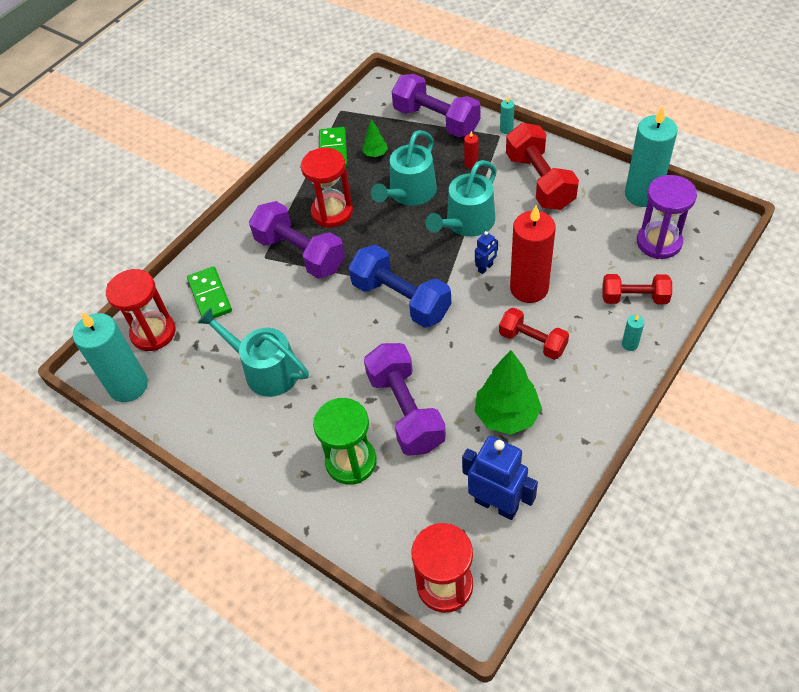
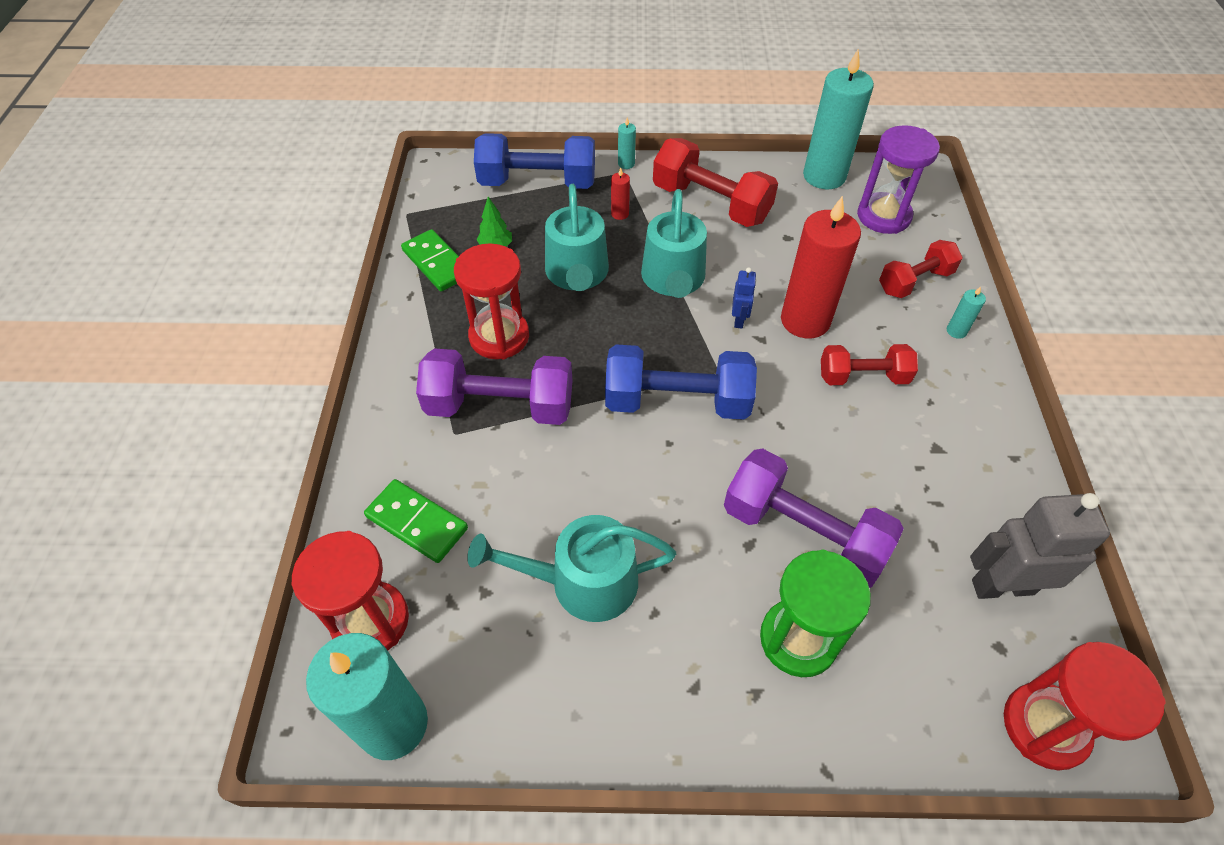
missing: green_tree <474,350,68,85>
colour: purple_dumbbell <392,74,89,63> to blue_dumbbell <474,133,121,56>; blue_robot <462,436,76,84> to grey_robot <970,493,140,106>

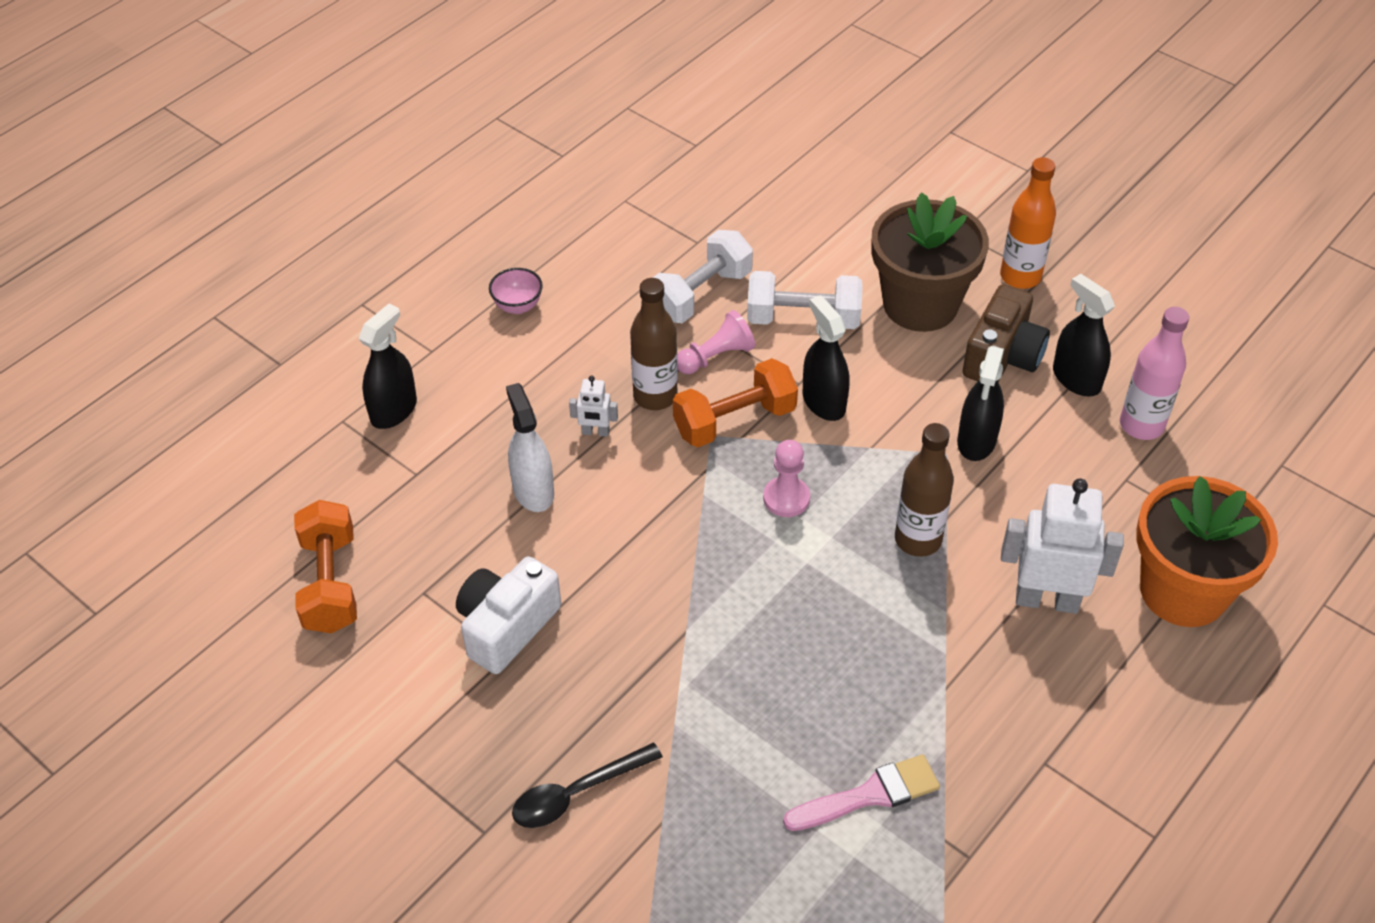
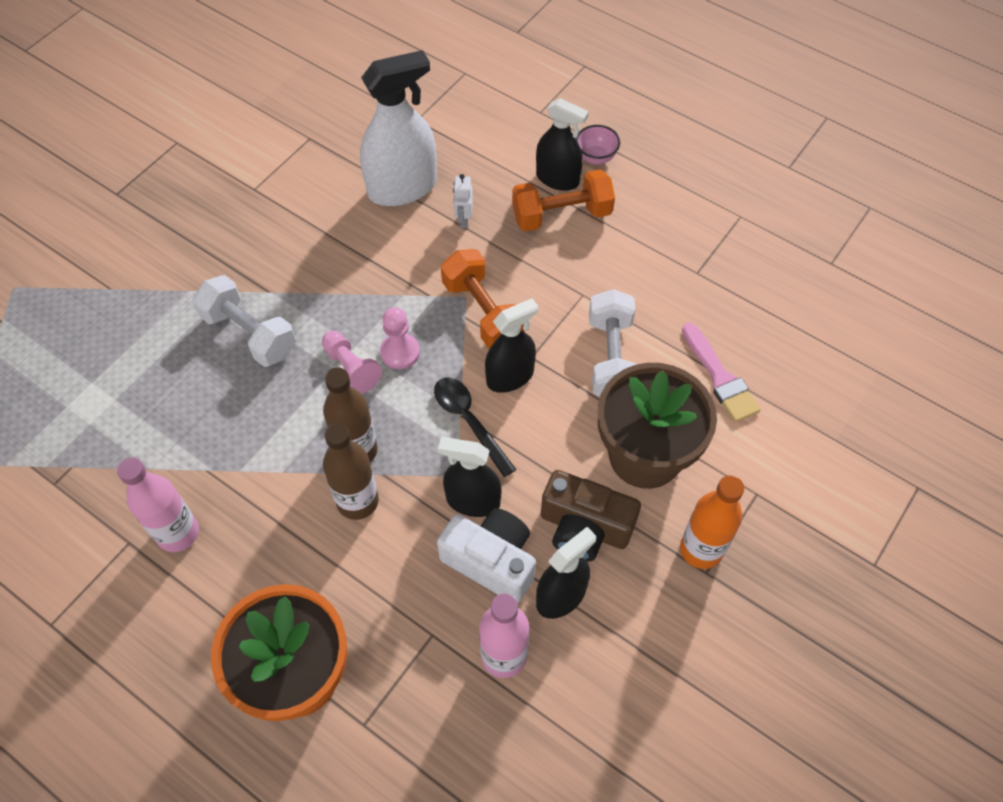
missing: white_robot <1001,478,123,136>
appeared: pink_bottle <117,457,82,95>
relocated: white_dumbbell <653,230,100,93> to <192,275,104,92>; pink_pawn <677,310,78,65> to <322,331,60,63>; brown_bottle <630,278,48,132> to <323,423,56,97>; black_spoon <512,743,151,85> to <434,377,83,100>; white_camera <456,556,105,118> to <437,508,99,95>; orange_dumbbell <294,500,63,134> to <512,169,103,62>; black_spray_bottle <359,304,58,125> to <536,98,53,93>; pink_brush <783,754,157,77> to <682,322,79,101>
size: white_spray_bottle <506,383,48,129> = <360,50,77,156> x1.57

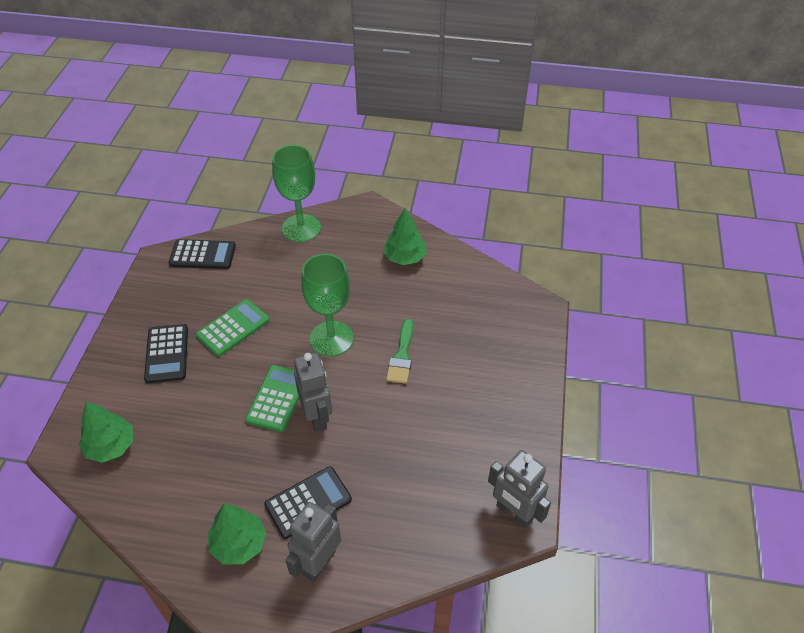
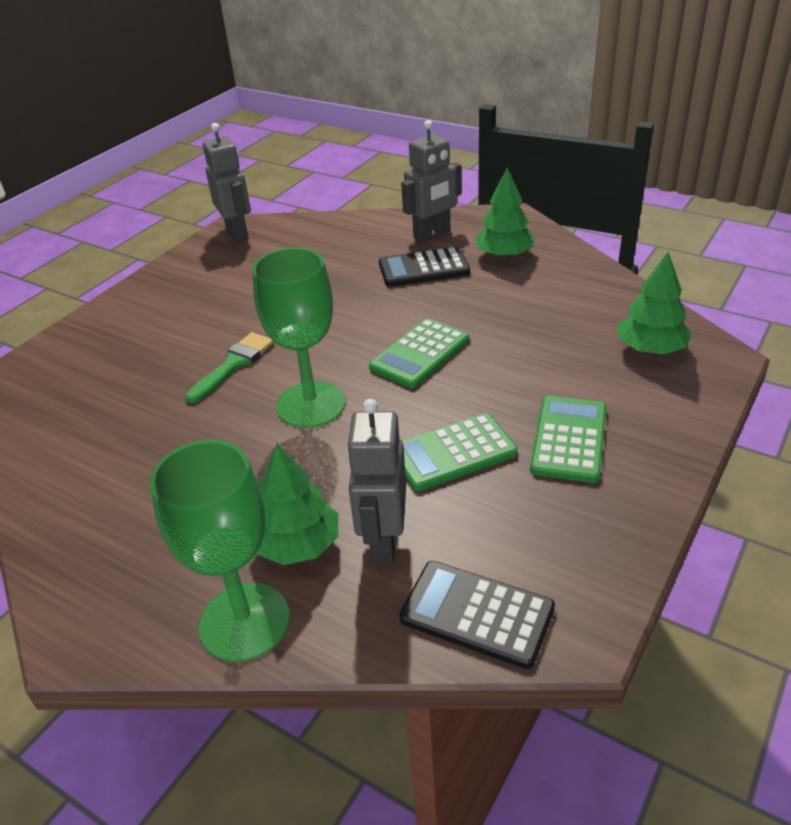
relocated: green_tree <383,208,44,57> to <256,443,82,122>; grey_robot <294,353,38,79> to <346,399,60,165>
colour: black_calculator <144,324,44,59> to green_calculator <530,396,76,87>

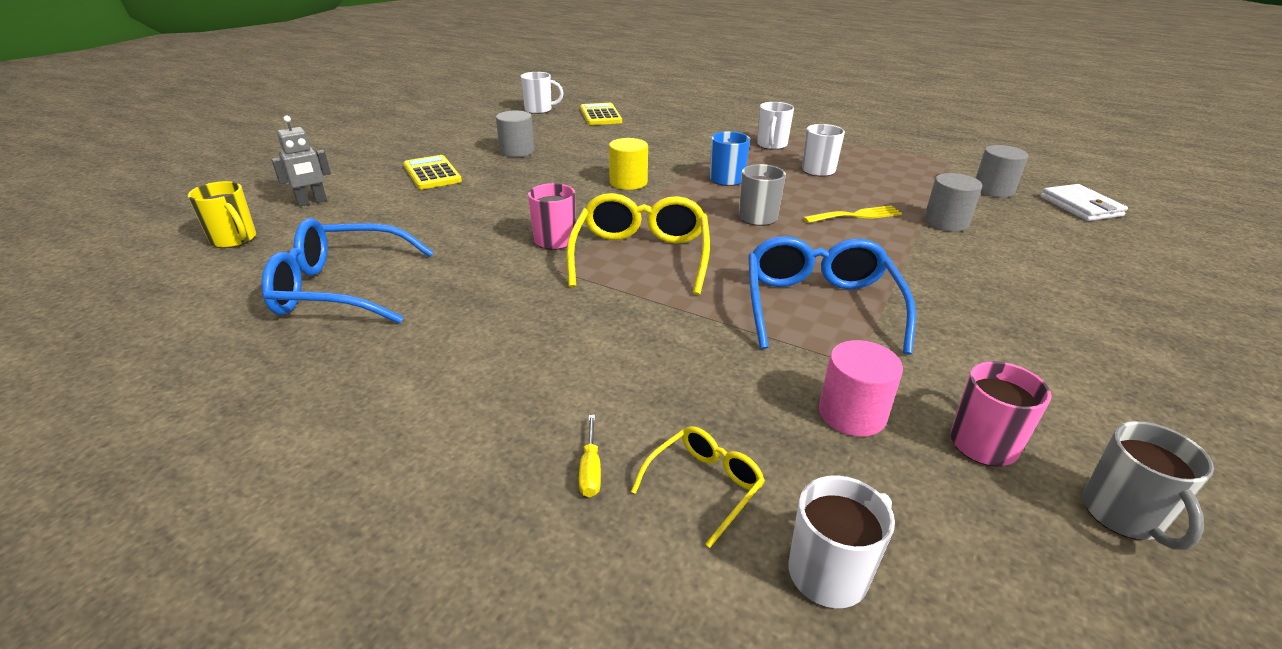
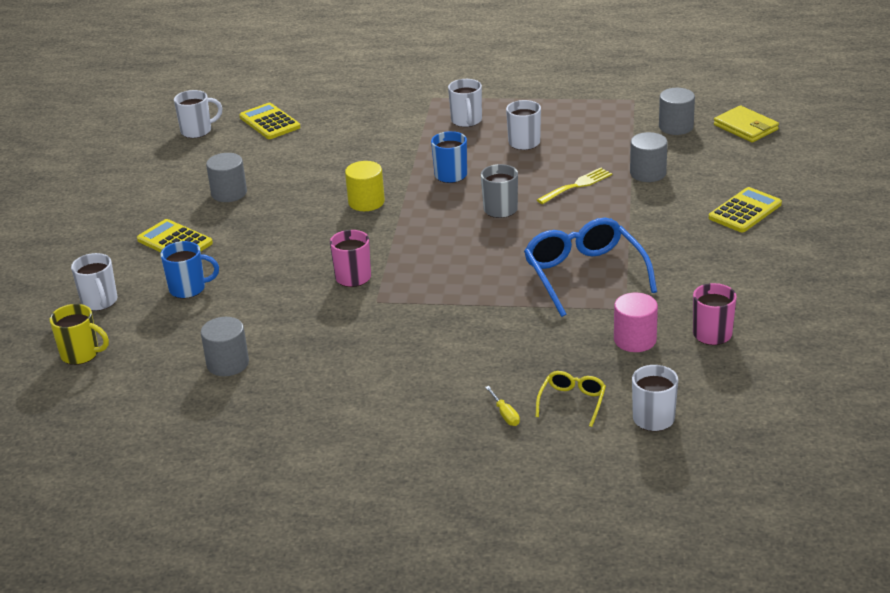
missing: yellow_glasses <566,193,144,102>; grey_mug <1083,421,131,128>
appeared: blue_mug <160,241,59,57>; yellow_calculator <709,187,73,45>
exchanged: grey_robot <271,115,60,92> to white_mug <71,253,46,58>; blue_glasses <261,218,172,106> to grey_cylinder <201,317,48,59>
colour: white_wallet <1041,184,87,37> to yellow_wallet <714,105,65,37>

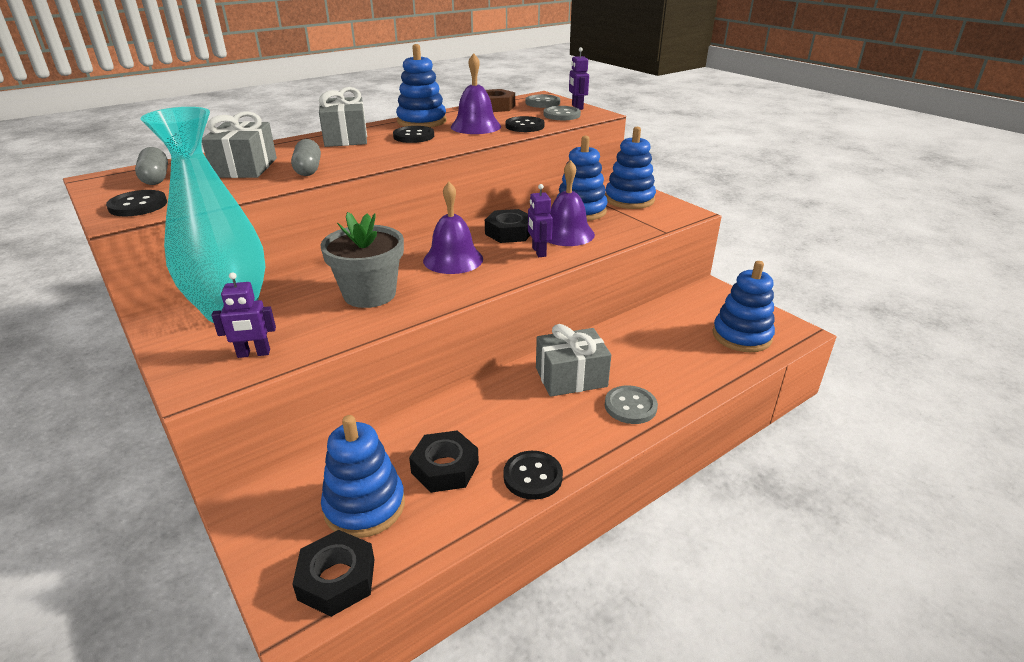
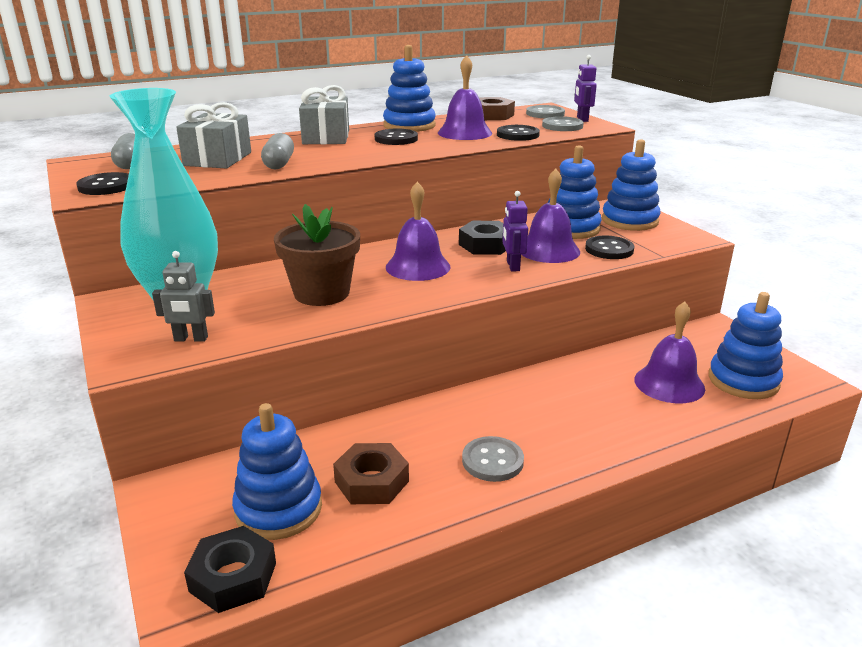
missing: grey_gift <536,324,75,73>
appeared: purple_bell <634,301,71,102>
relocated: grey_button <605,385,53,39> to <462,436,62,46>; black_button <503,451,60,49> to <585,236,49,23>
colour: purple_robot <211,272,65,86> to grey_robot <152,251,63,91>; grey_flower_pot <320,212,84,96> to brown_flower_pot <274,204,86,102>; black_nut <409,430,70,63> to brown_nut <333,443,76,61>

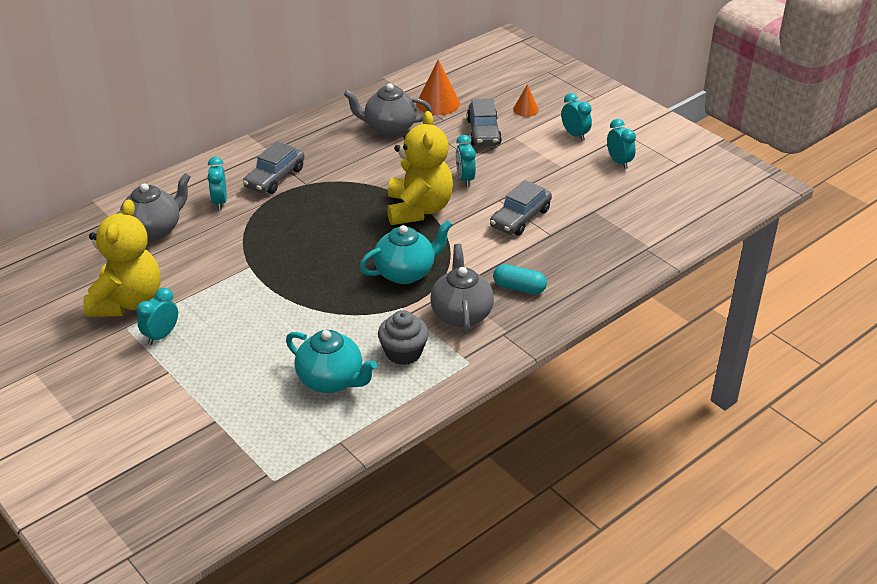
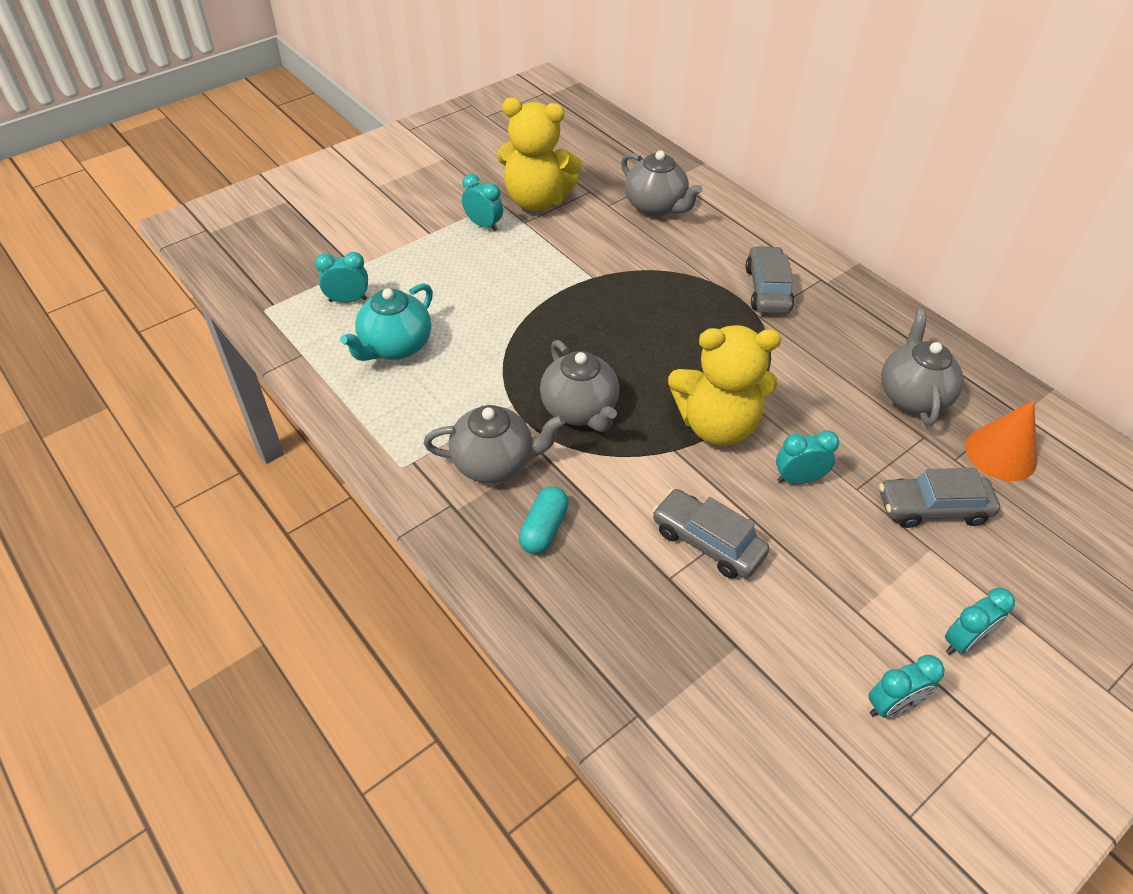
missing: grey_cupcake <378,310,51,55>; orange_cone <513,84,26,33>
relocated: turquoise_clock <207,157,20,53> to <315,252,53,51>
colour: turquoise_teapot <359,220,93,64> to grey_teapot <540,340,79,92>
spun: grey_car <243,141,62,53> = <745,246,49,68> 60 degrees clockwise

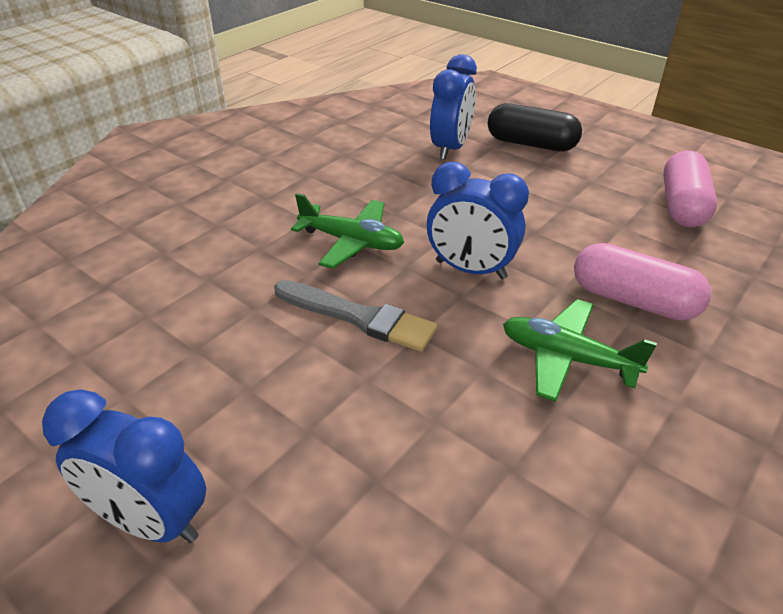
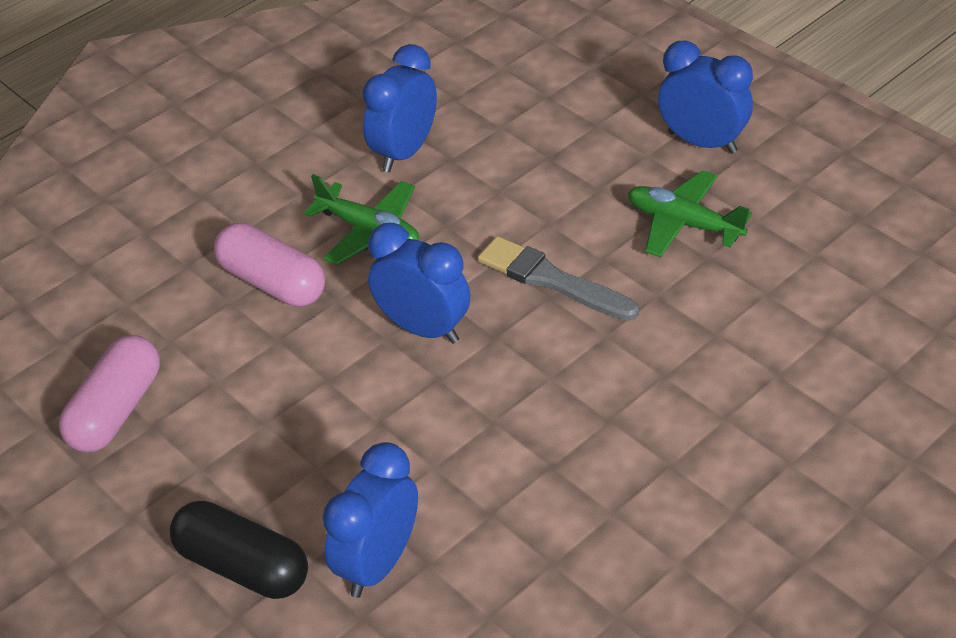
appeared: blue_clock <362,44,75,128>
relocated: green_plane <291,193,113,76> to <628,170,124,88>

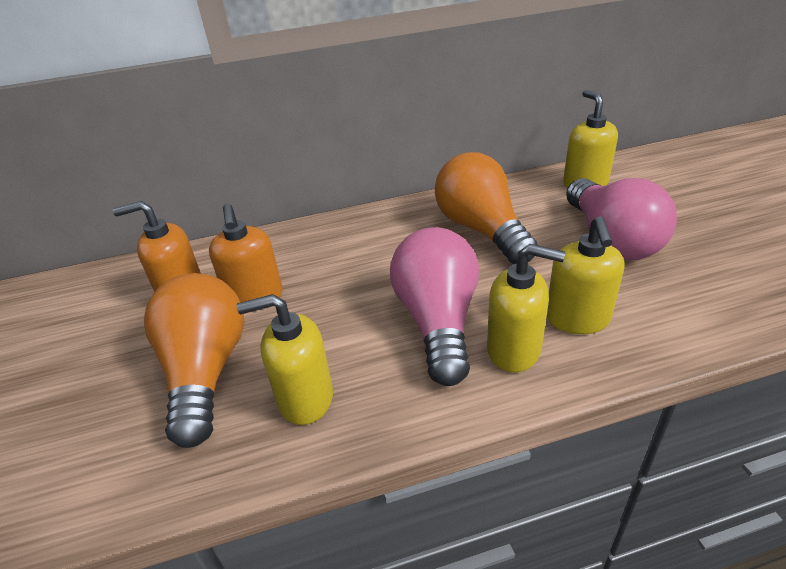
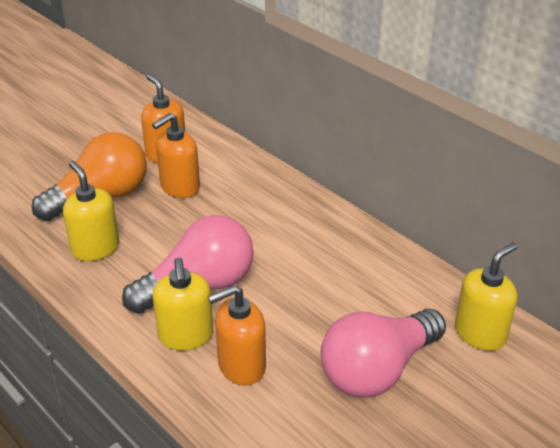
missing: orange_light_bulb <435,152,103,112>
colour: yellow_soap_dispenser <547,216,78,118> to orange_soap_dispenser <208,285,58,100>

